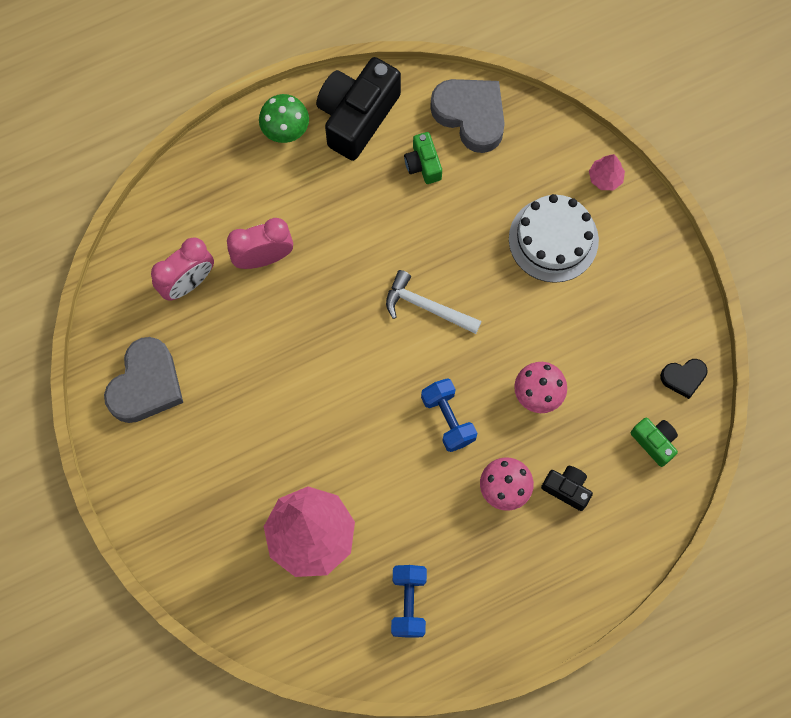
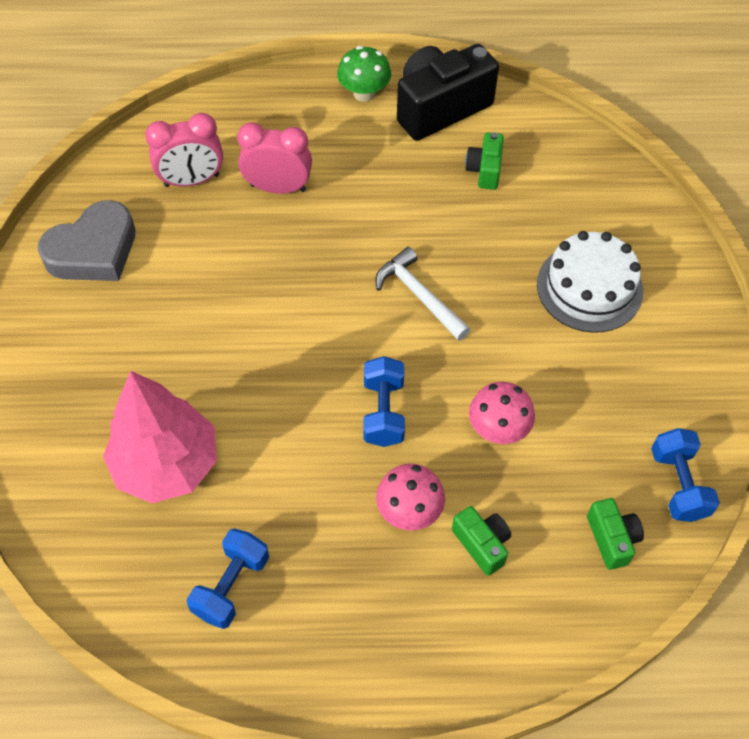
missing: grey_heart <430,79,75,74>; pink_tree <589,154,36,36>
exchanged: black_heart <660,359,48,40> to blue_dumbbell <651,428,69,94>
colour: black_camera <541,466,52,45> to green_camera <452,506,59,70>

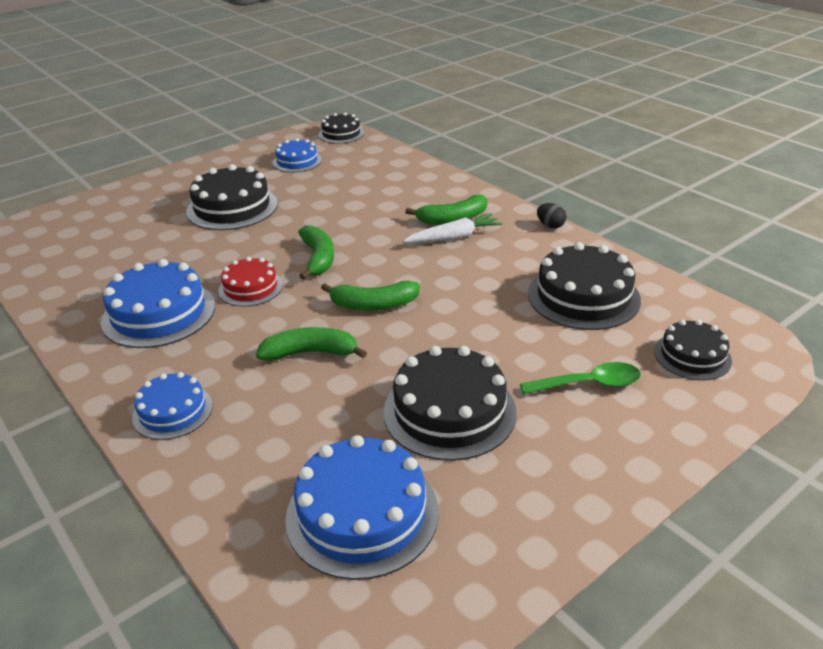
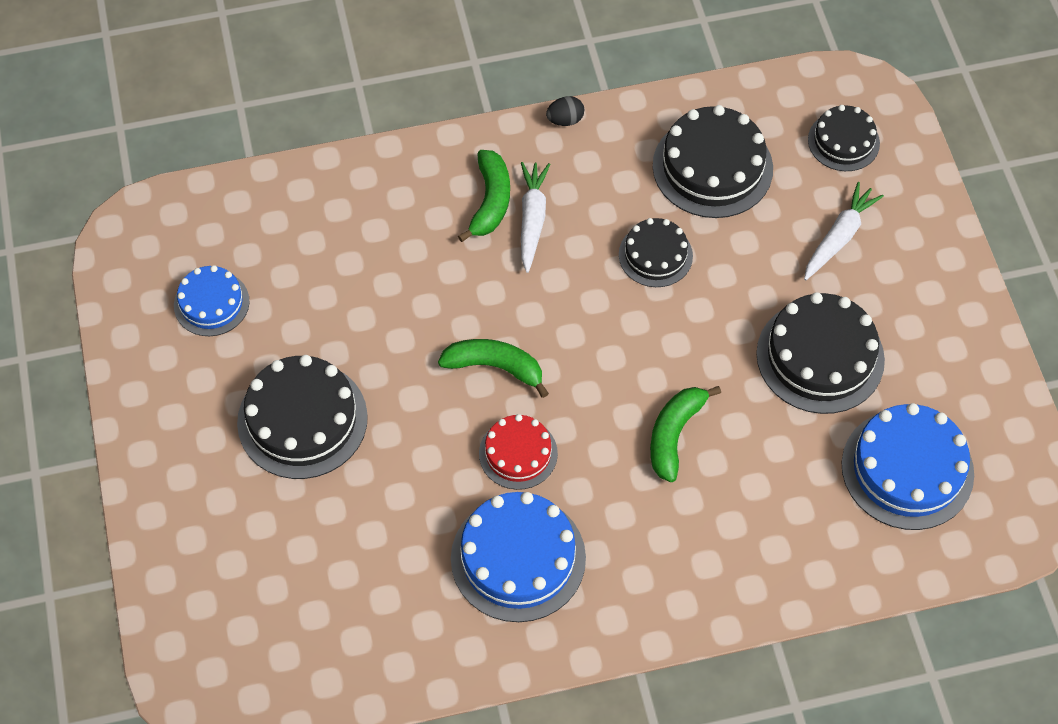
missing: blue_cake <132,372,81,68>; green_banana <321,281,99,30>
relocated: black_cake <318,112,46,31> to <619,218,74,69>
exchanged: green_spoon <520,362,121,33> to white_carrot <804,182,80,98>

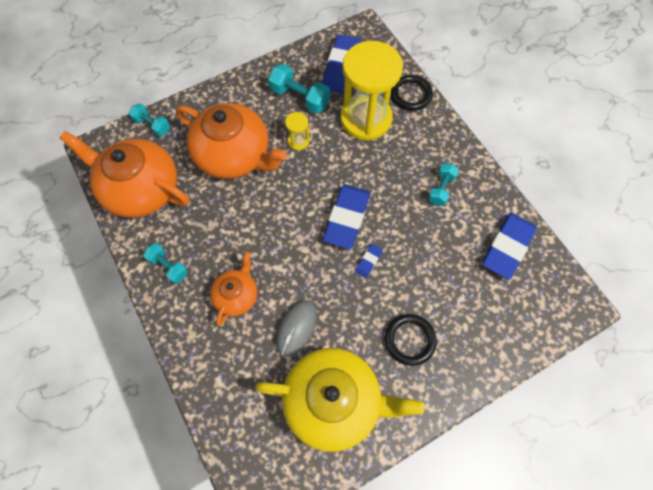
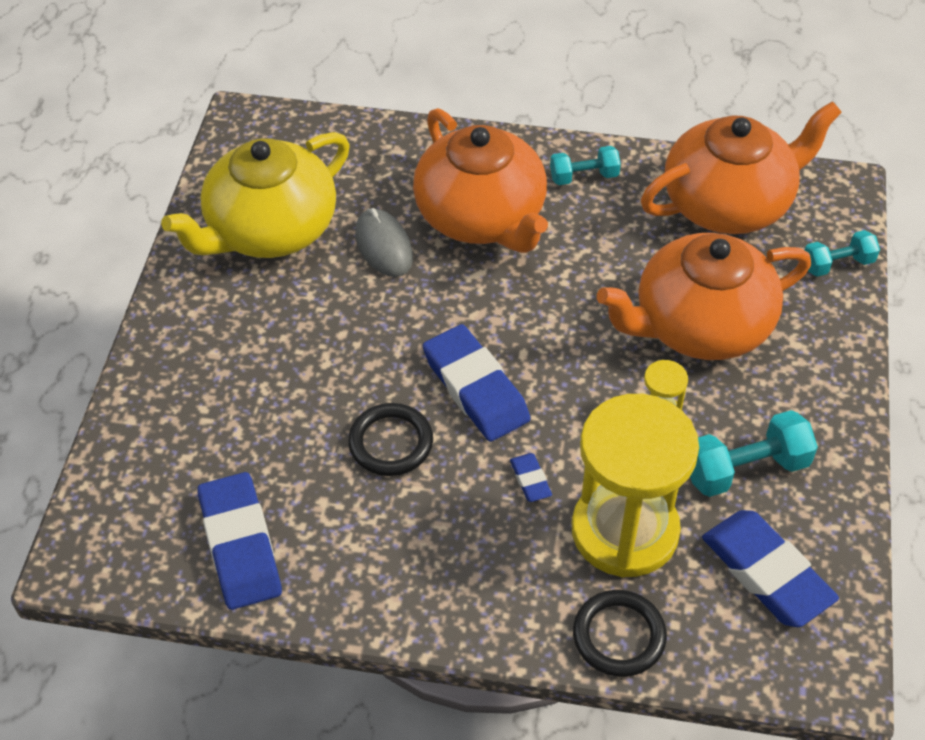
missing: turquoise_dumbbell <428,163,31,43>
relocated: black_ring <385,314,52,52> to <348,403,85,73>; blue_eraser <355,244,28,34> to <510,453,42,49>
size: orange_teapot <210,251,47,75> = <413,108,135,145> x1.90

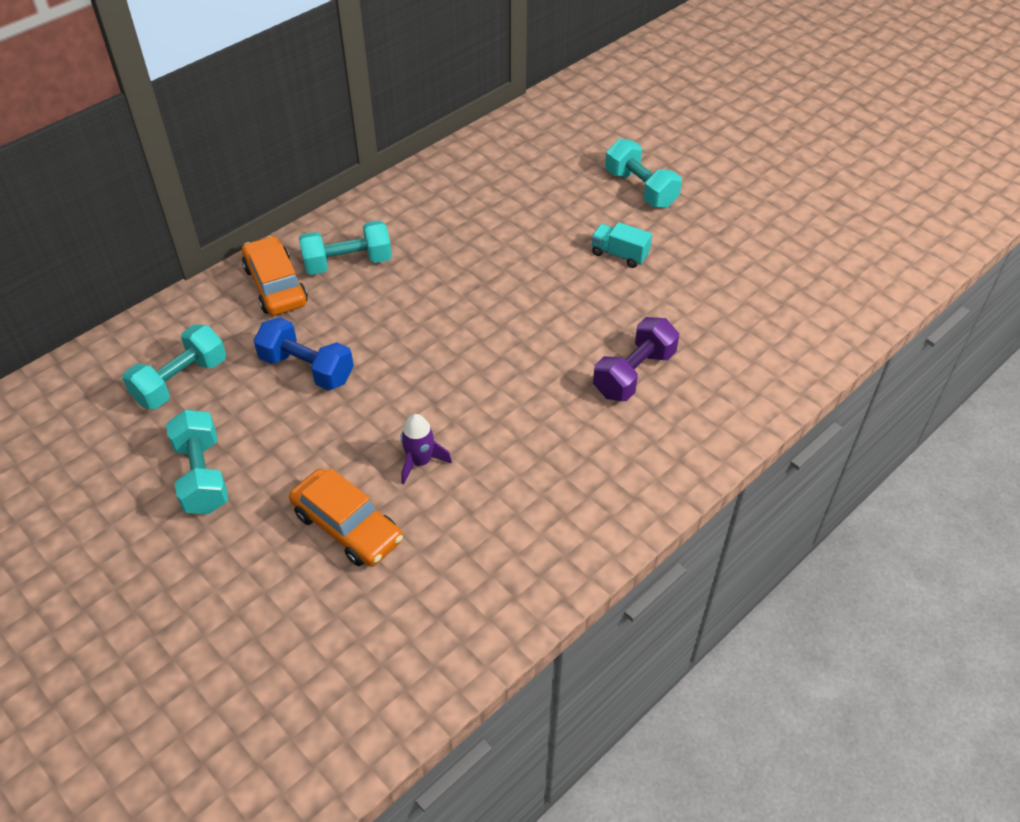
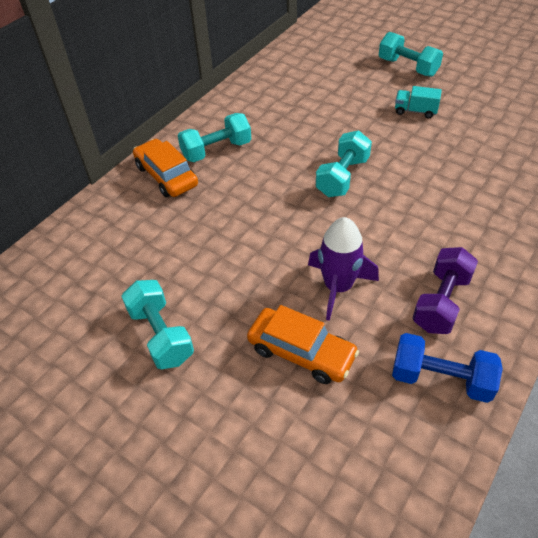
relocated: turquoise_dumbbell <122,324,104,85> to <316,131,56,66>; blue_dumbbell <253,317,101,73> to <392,333,111,70>; purple_dumbbell <593,317,86,84> to <412,247,66,87>
size: purple_rocket <401,414,51,71> = <308,217,71,104> x1.59

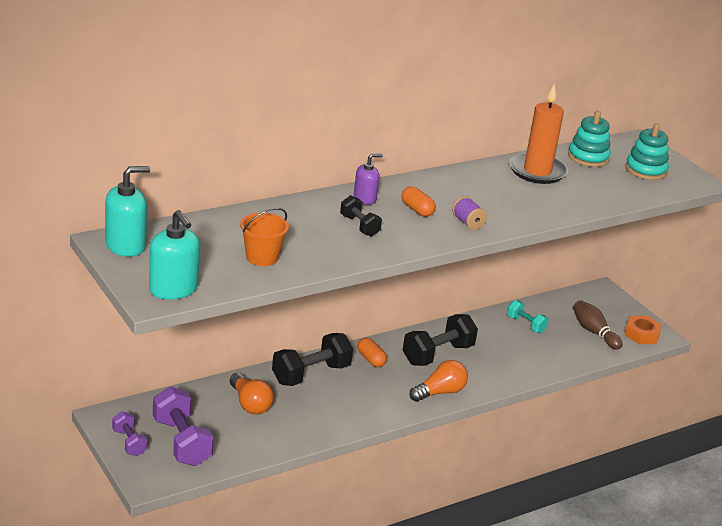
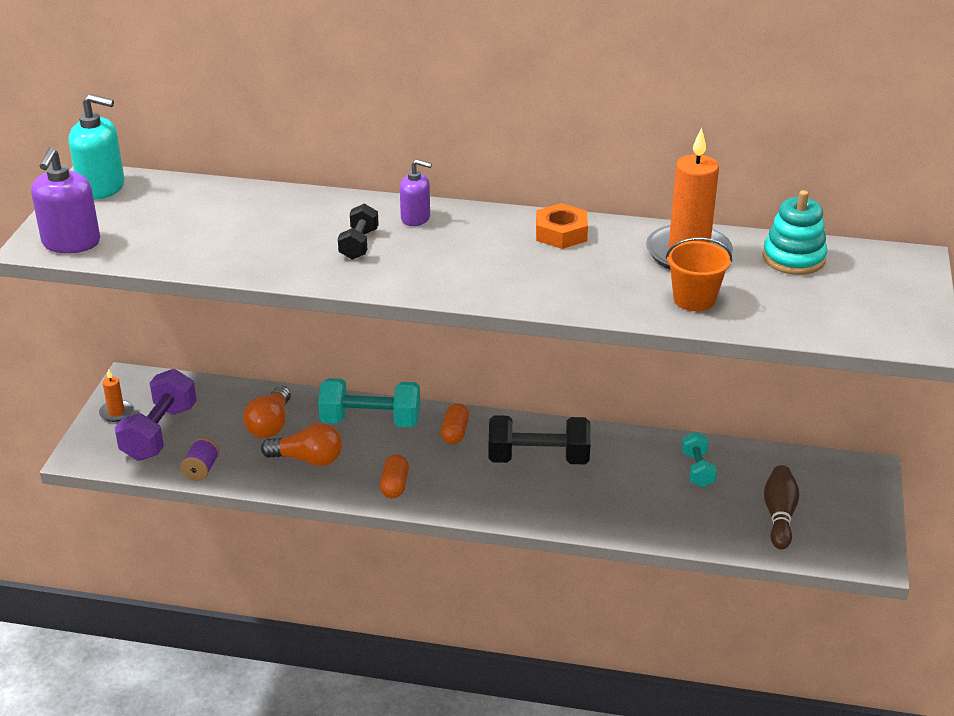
missing: turquoise_stacking_toy <625,123,44,57>
relocated: purple_spool <452,196,35,34> to <180,438,40,43>; orange_light_bulb <409,360,59,42> to <261,423,81,43>; orange_capsule <401,186,35,31> to <380,455,29,43>; orange_nut <624,316,38,28> to <536,203,52,46>; orange_bucket <240,208,49,58> to <666,237,66,74>
exchanged: purple_dumbbell <112,411,35,45> to orange_candle <99,369,34,53>
colour: turquoise_soap_dispenser <149,210,51,90> to purple_soap_dispenser <31,148,69,105>; black_dumbbell <272,333,81,53> to turquoise_dumbbell <318,378,102,49>

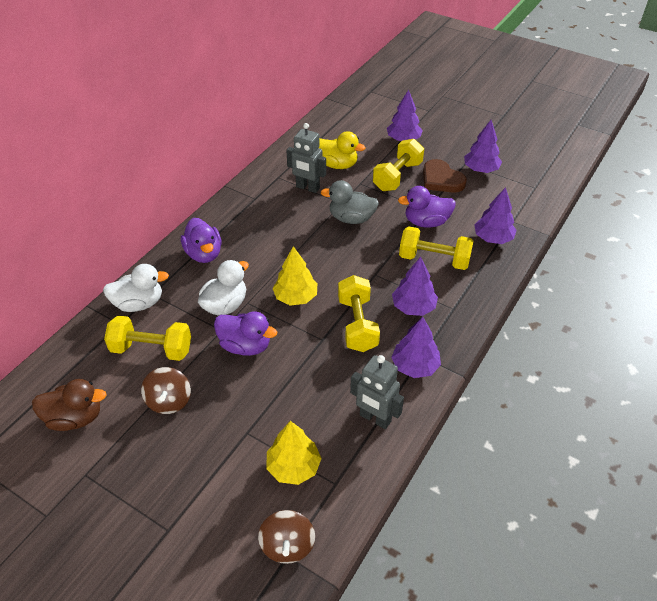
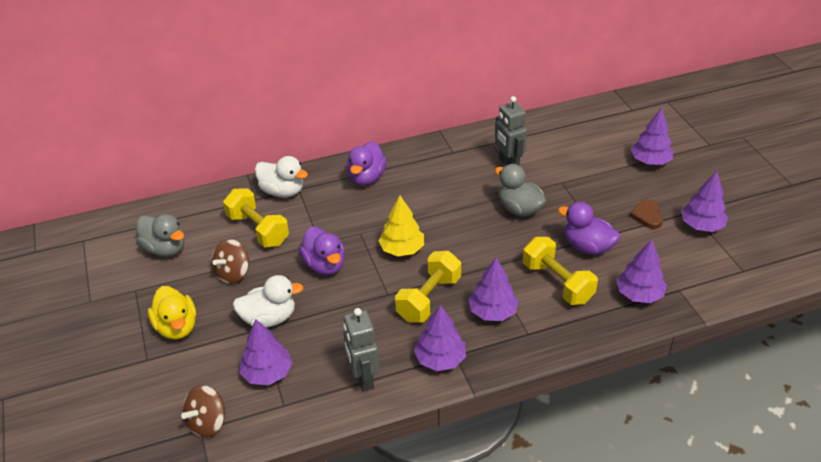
missing: yellow_dumbbell <373,139,51,52>
relocated: yellow_duck <319,131,46,38> to <148,286,48,53>; white_duck <198,260,51,55> to <233,275,71,53>
colour: brown_duck <32,379,74,52> to grey_duck <136,214,49,43>; yellow_tree <266,421,56,64> to purple_tree <239,319,54,66>
size: brown_heart <423,159,44,34> = <630,200,33,29> x0.65

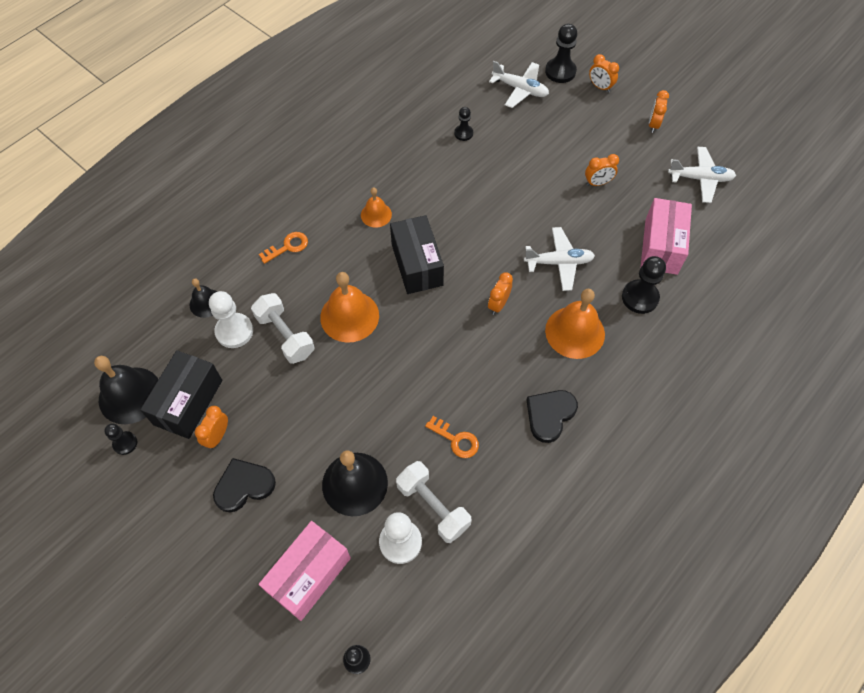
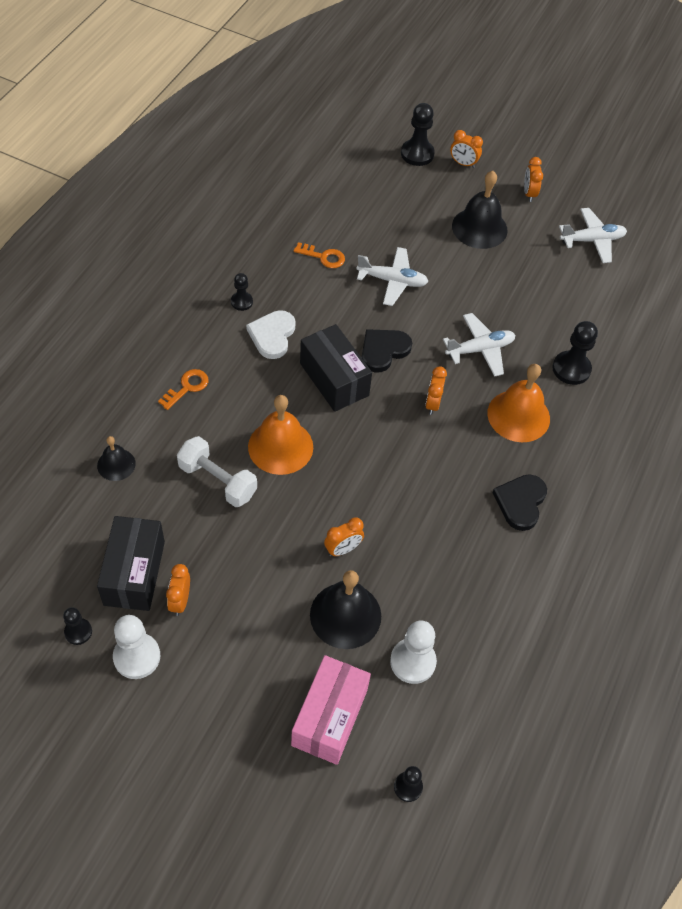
missing: white_dumbbell <396,461,76,82>; pink_box <640,198,52,77>
relocated: white_pawn <209,291,44,57> to <113,615,47,64>; black_pawn <454,107,19,34> to <231,273,22,38>; orange_key <425,416,54,42> to <294,242,51,26>; orange_clock <585,154,34,32> to <324,517,40,40>; white_plane <489,61,60,47> to <357,247,72,59>; black_heart <213,458,63,54> to <362,329,50,44>; black_bell <94,356,64,68> to <452,171,56,78>
exchanged: orange_bell <361,188,31,39> to white_heart <246,310,50,49>

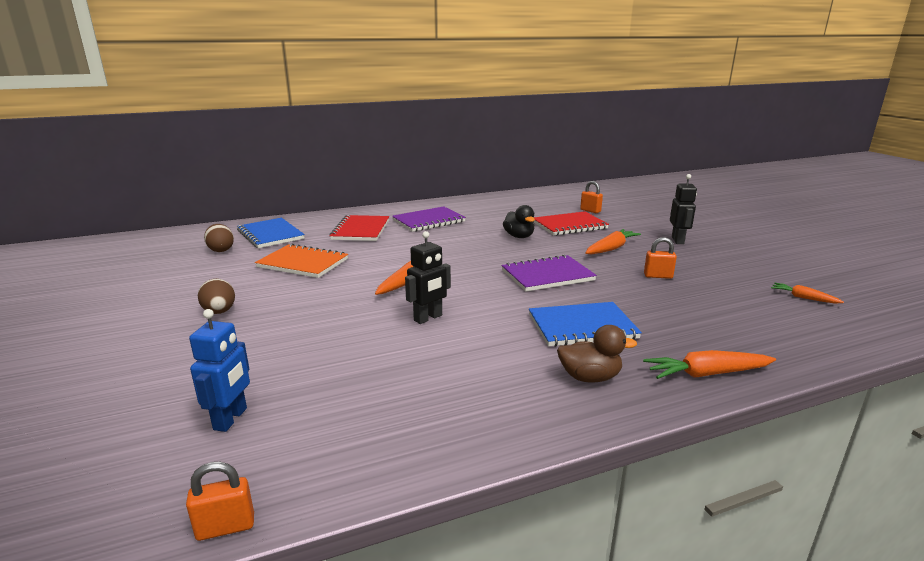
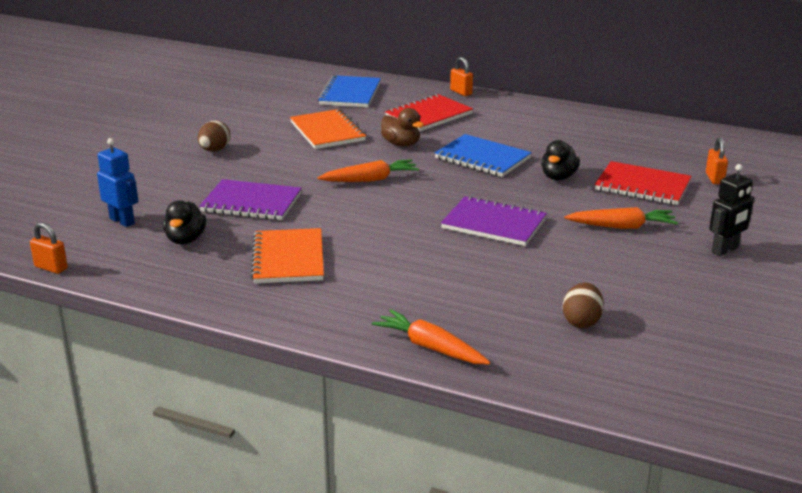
missing: black_robot <405,231,46,93>; orange_carrot <771,282,73,21>
appeared: black_duck <163,200,43,45>; orange_notebook <251,228,73,55>
relocated: purple_notebook <392,206,74,26> to <199,179,103,41>; brown_duck <557,325,80,58> to <381,108,43,39>; blue_notebook <529,302,113,45> to <435,134,97,43>; orange_padlock <644,237,33,42> to <450,57,23,39>; brown_egg <204,224,30,28> to <563,283,41,45>
spun: blue_robot <189,309,61,123> = <97,138,42,89> 105 degrees counterclockwise

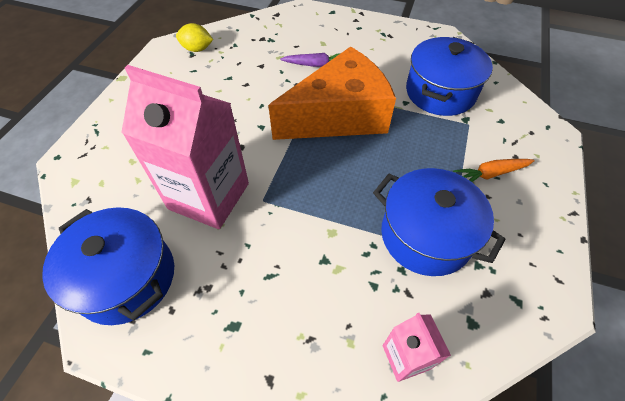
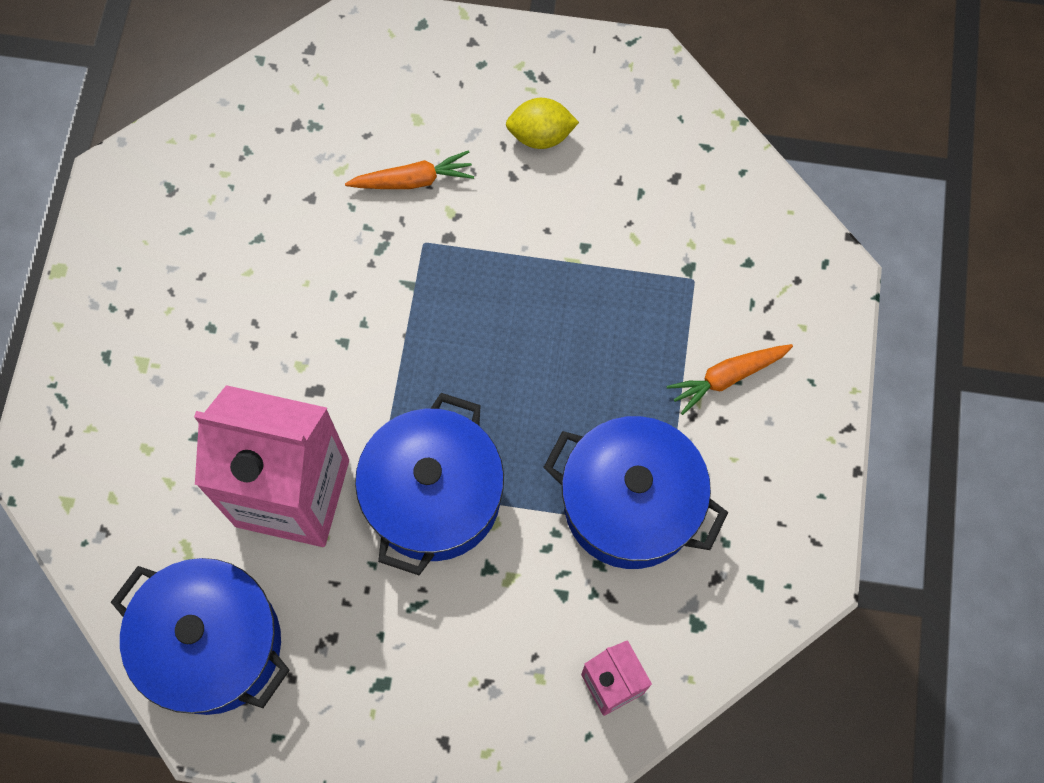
missing: orange_cheese <268,46,128,94>
relocated: blue_pot <406,37,87,79> to <355,393,149,182>; yellow_lemon <176,23,37,29> to <506,98,73,51>
colour: purple_carrot <280,53,59,14> to orange_carrot <345,150,129,39>

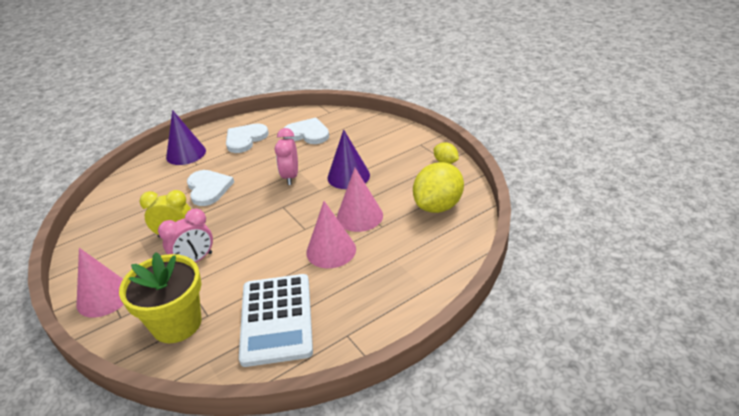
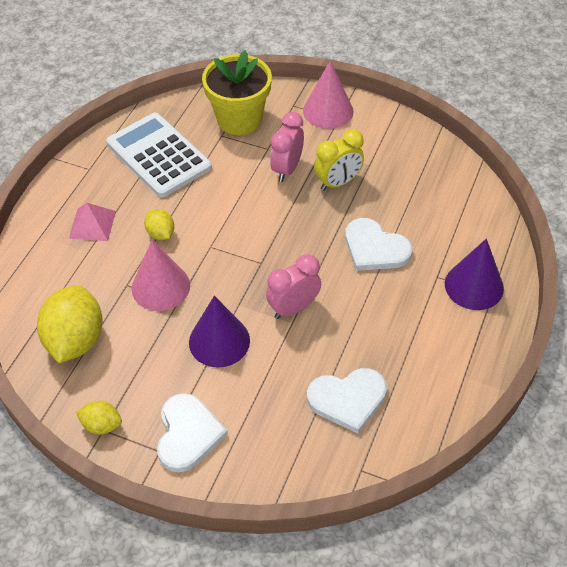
appeared: pink_pyramid <69,203,47,38>
relocated: white_heart <226,123,43,30> to <157,393,71,79>
exchanged: pink_cone <306,201,50,67> to yellow_lemon <144,209,30,31>
spun: pink_clock <275,128,23,57> = <266,254,55,65> 90 degrees counterclockwise

